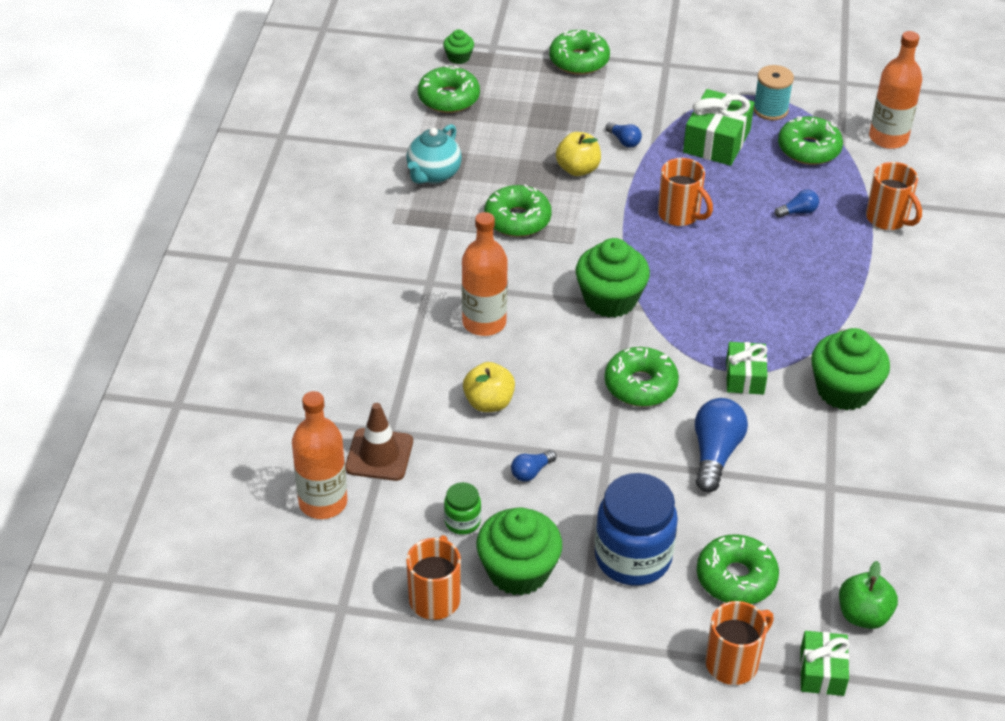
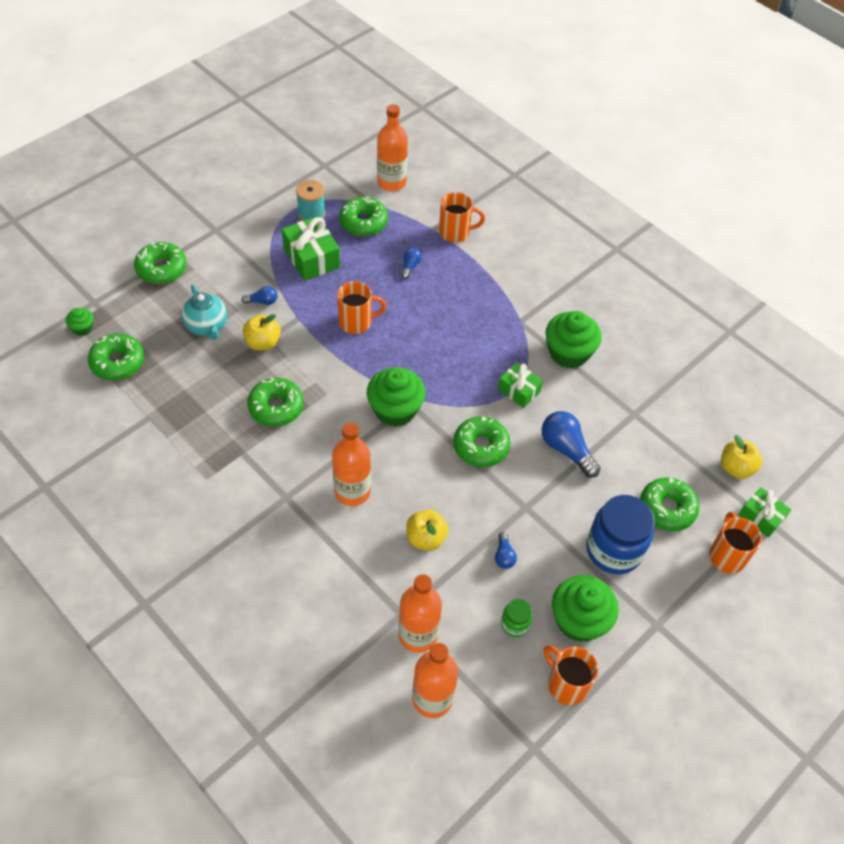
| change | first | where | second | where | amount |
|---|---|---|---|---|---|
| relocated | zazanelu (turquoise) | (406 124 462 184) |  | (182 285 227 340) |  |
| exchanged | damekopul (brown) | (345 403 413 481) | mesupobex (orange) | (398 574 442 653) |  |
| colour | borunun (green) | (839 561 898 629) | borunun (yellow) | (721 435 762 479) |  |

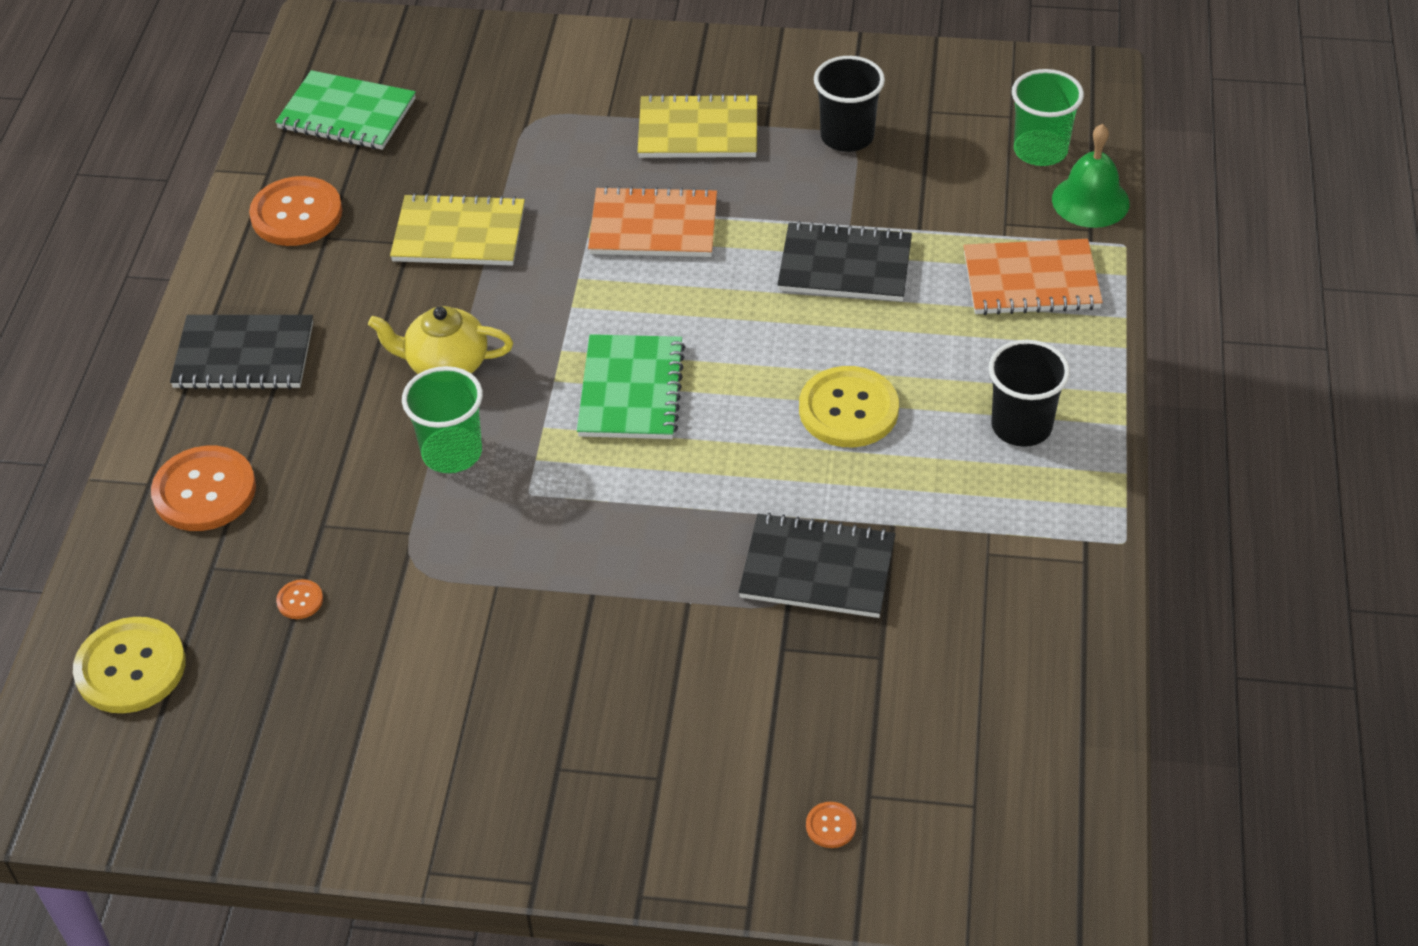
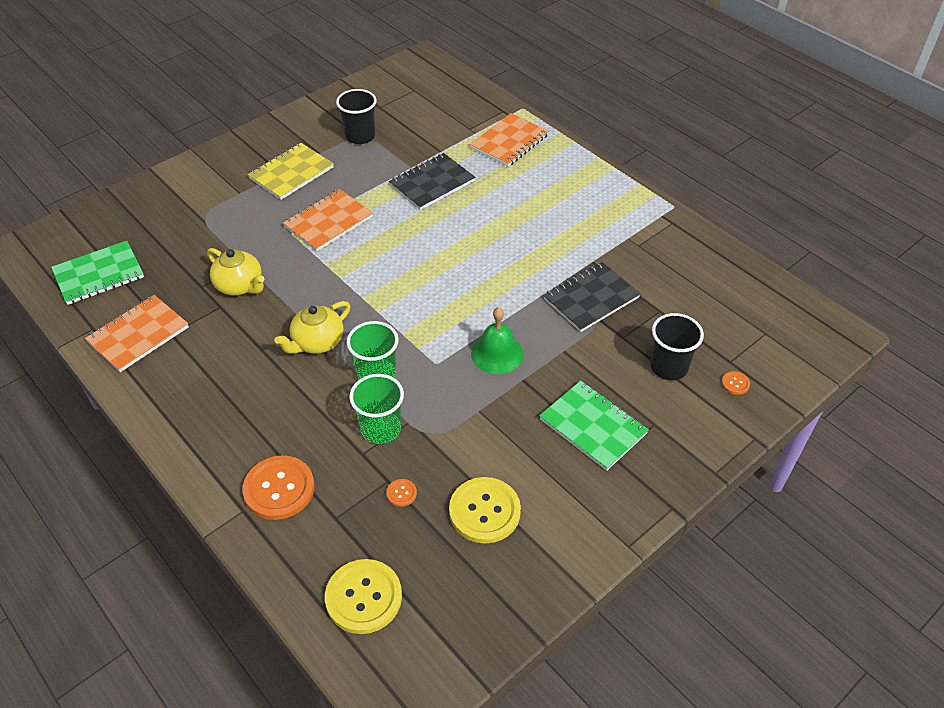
| change | first | where | second | where | amount |
|---|---|---|---|---|---|
| relocated | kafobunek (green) | (1012 69 1084 166) |  | (349 374 404 444) |  |
| relocated | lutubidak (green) | (1052 124 1130 228) |  | (471 307 524 374) |  |
| exchanged | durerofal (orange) | (249 176 342 246) | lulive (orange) | (85 295 189 372) |  |
| exchanged | lulive (yellow) | (390 193 525 266) | zazanelu (yellow) | (207 248 264 296) |  |
| missing | lulive (black) | (170 315 313 389) |  |  |  |
| relocated | lulive (green) | (577 334 685 439) |  | (539 381 649 471) |  |
| relocated | kafobunek (black) | (989 340 1070 447) |  | (650 313 704 380) |  |
| relocated | durerofal (yellow) | (799 366 899 447) |  | (449 477 521 544) |  |

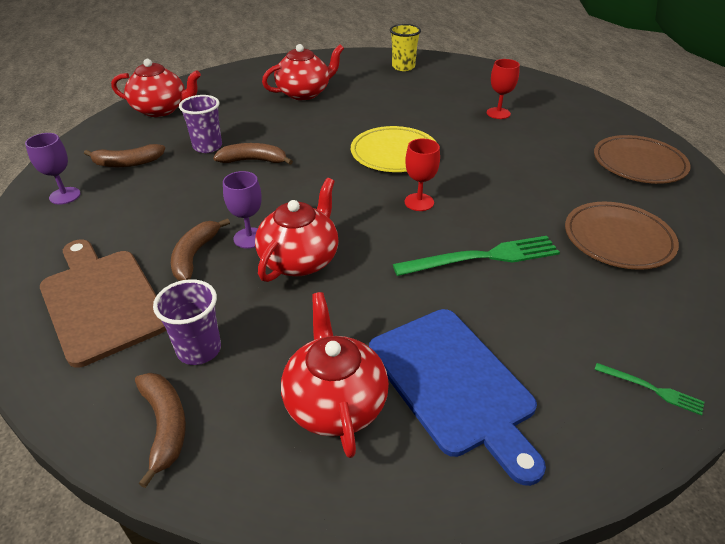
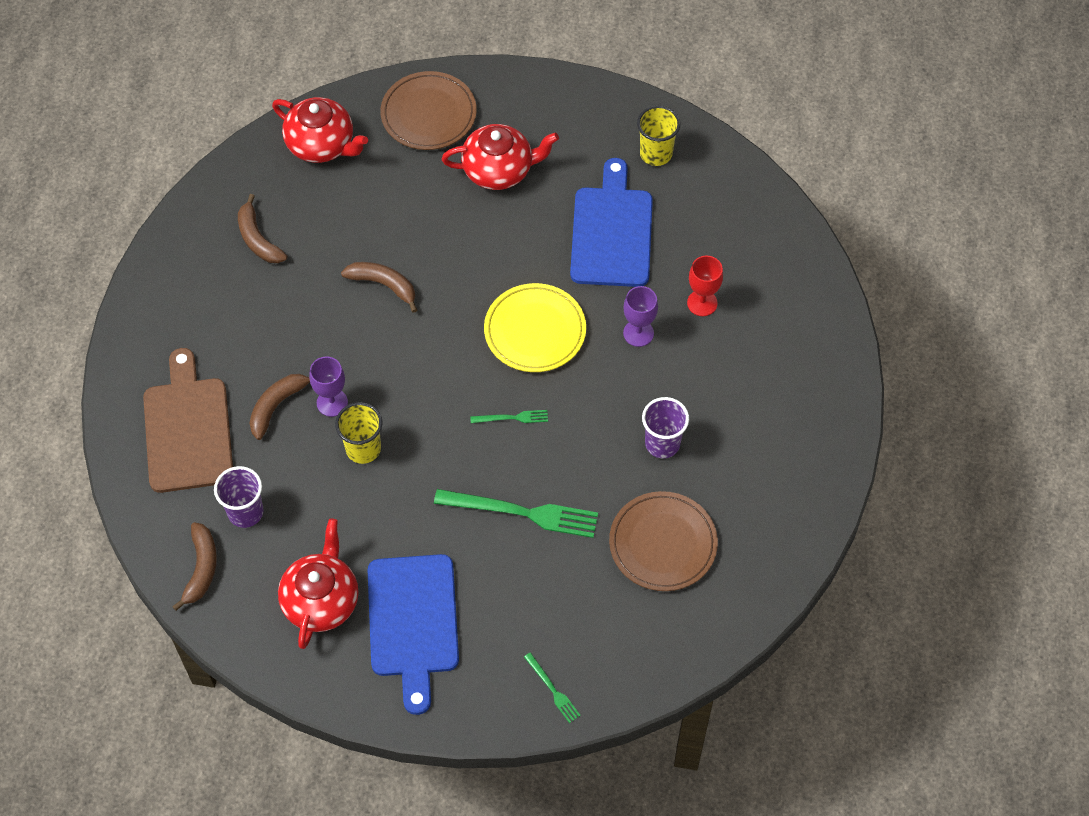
| change | first | where | second | where | amount |
|---|---|---|---|---|---|
| relocated | kafobunek (purple) | (179 95 222 153) |  | (642 397 689 458) |  |
| relocated | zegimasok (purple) | (25 133 81 205) |  | (623 286 658 347) |  |
| relocated | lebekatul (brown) | (594 135 691 184) |  | (380 71 477 150) |  |
| exchanged | zegimasok (red) | (405 139 440 211) | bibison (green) | (470 410 548 423) |  |
| spun | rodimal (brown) | (84 144 165 167) |  | (238 194 287 263) | 45 degrees clockwise |
| exchanged | zazanelu (red) | (255 178 338 282) | kafobunek (yellow) | (335 402 382 464) |  |
| appeared |  |  | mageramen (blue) | (570 158 653 287) |  |

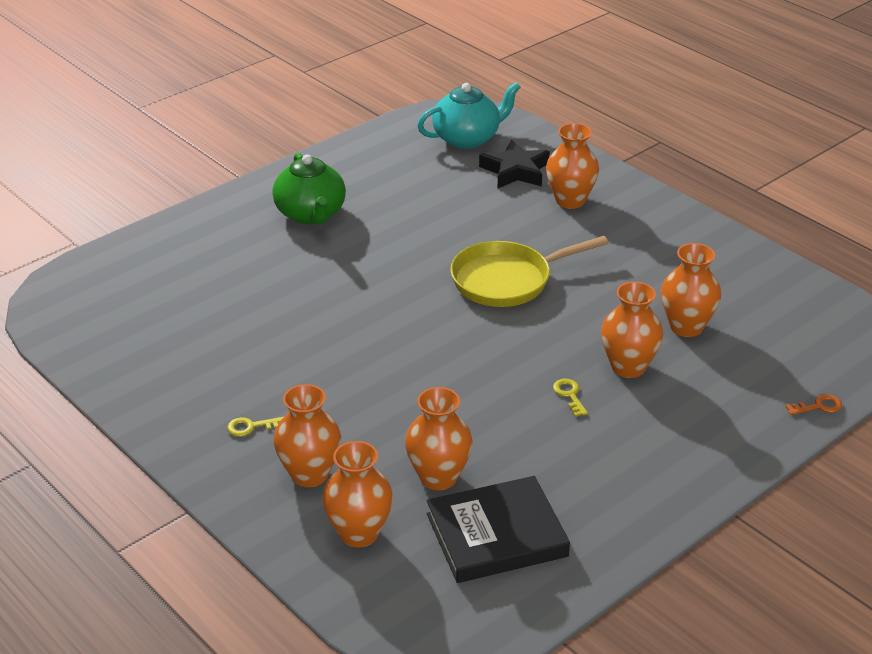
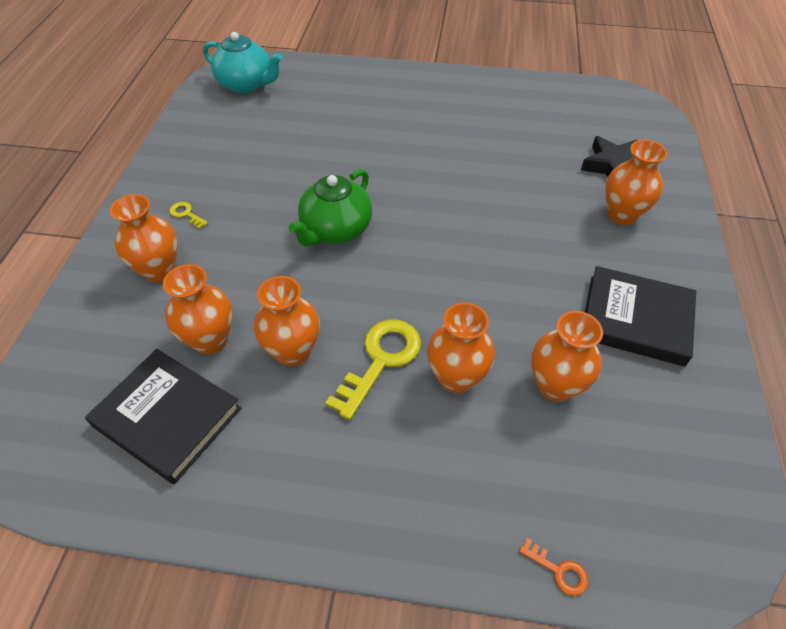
| change | first | where | second | where | amount |
|---|---|---|---|---|---|
| relocated | zazanelu (turquoise) | (417 82 521 149) |  | (203 32 282 93) |  |
| relocated | zazanelu (green) | (272 153 346 225) |  | (289 169 372 247) |  |
| missing | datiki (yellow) | (450 236 608 307) |  |  |  |
| size | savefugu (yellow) | (553 379 588 417) |  | (325 319 421 420) | x2.17 |
| relocated | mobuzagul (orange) | (322 441 393 548) |  | (254 276 320 366) |  |
| appeared |  |  | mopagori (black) | (585 266 696 366) |  |

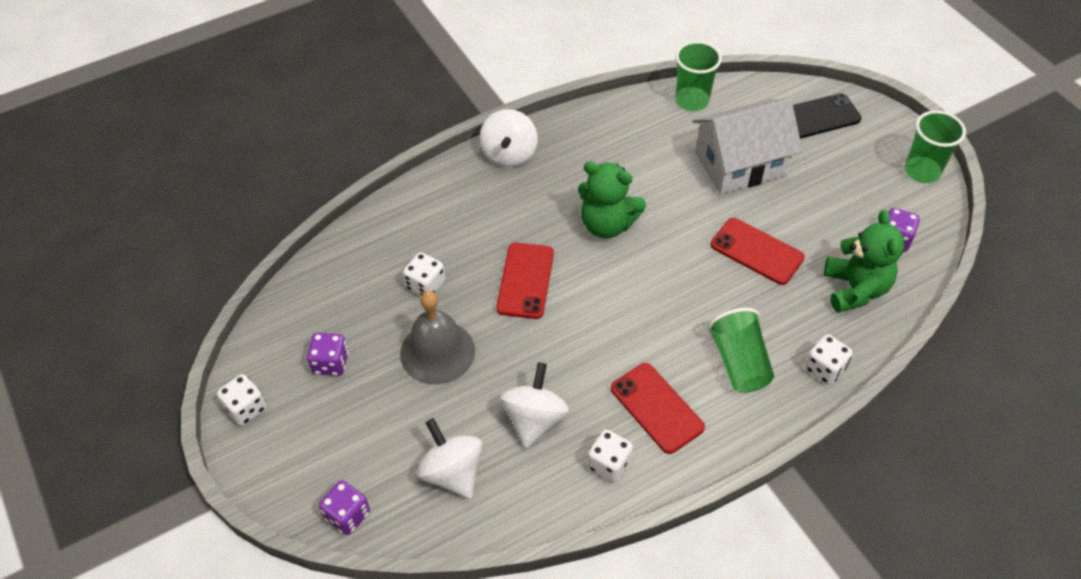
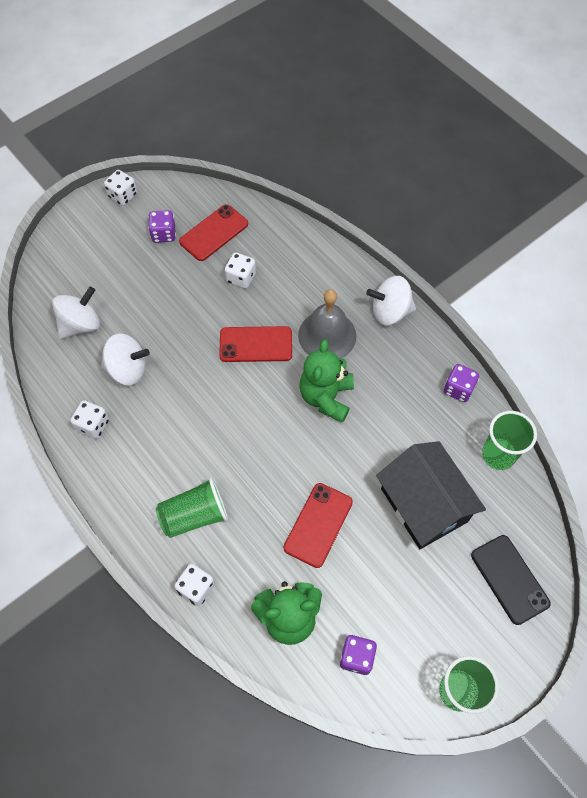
| change | first | where | second | where | amount |
|---|---|---|---|---|---|
| colour | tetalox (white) | (693 98 803 194) | tetalox (black) | (376 441 486 549) |  |
| relocated | lutubidak (grey) | (400 291 475 385) |  | (298 289 356 358) |  |
| relocated | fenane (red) | (611 363 705 454) |  | (179 204 248 261) |  |
| relocated | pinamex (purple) | (319 480 370 535) |  | (444 364 479 402) |  |

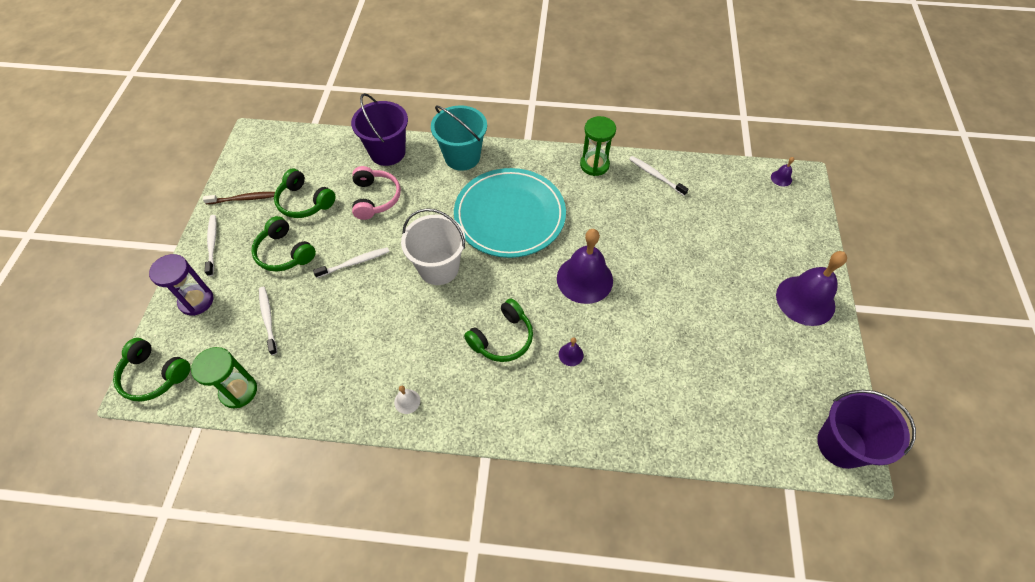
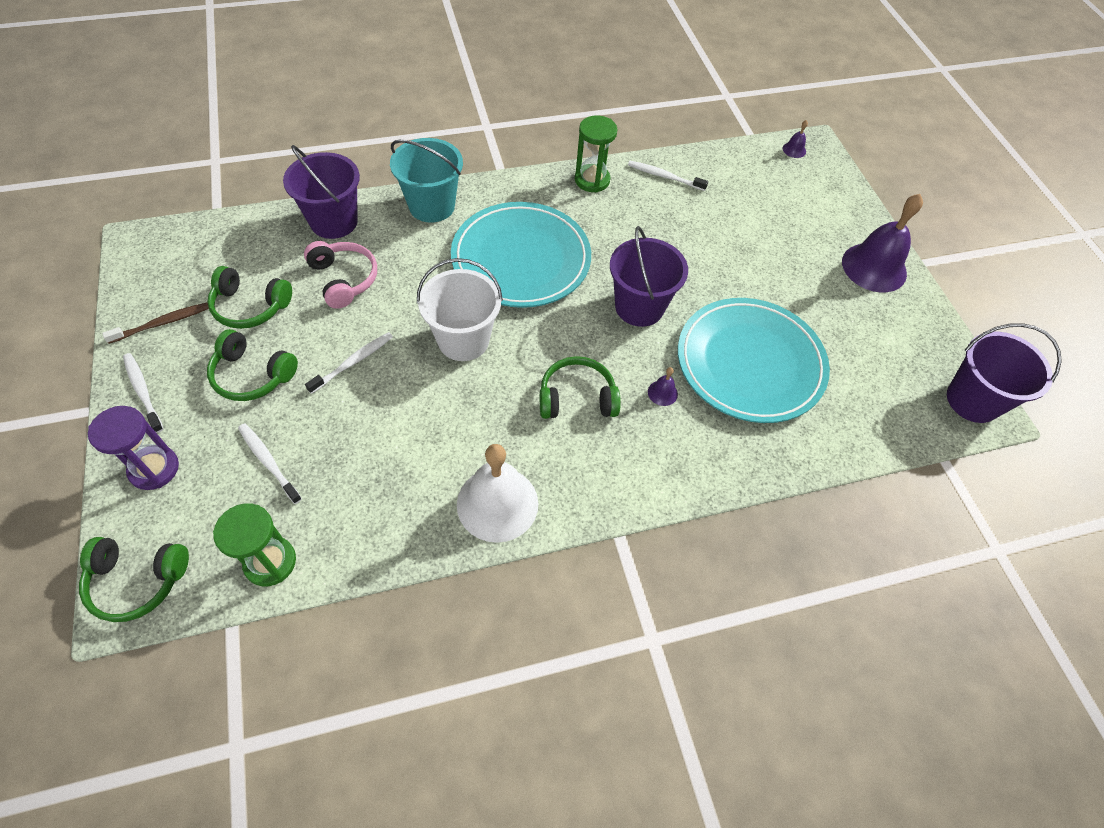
| change | first | where | second | where | amount |
|---|---|---|---|---|---|
| exchanged | lutubidak (purple) | (557 229 613 304) | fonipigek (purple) | (610 226 688 327) |  |
| spun | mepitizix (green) | (464 299 533 362) |  | (540 356 621 419) | 120 degrees counterclockwise |
| size | lutubidak (white) | (394 386 420 414) |  | (457 444 538 543) | x2.43 |
| appeared |  |  | lebekatul (turquoise) | (678 298 830 423) |  |

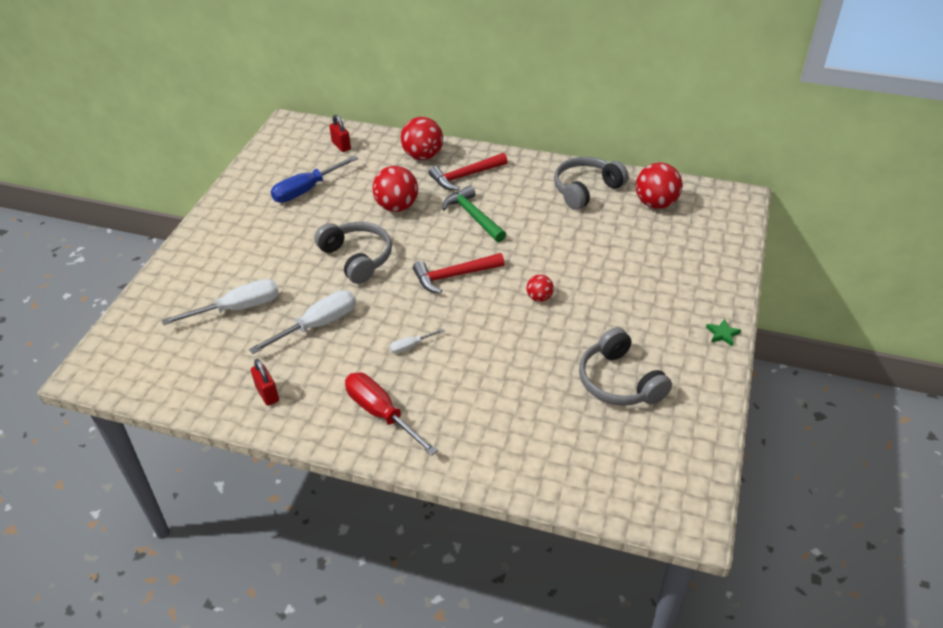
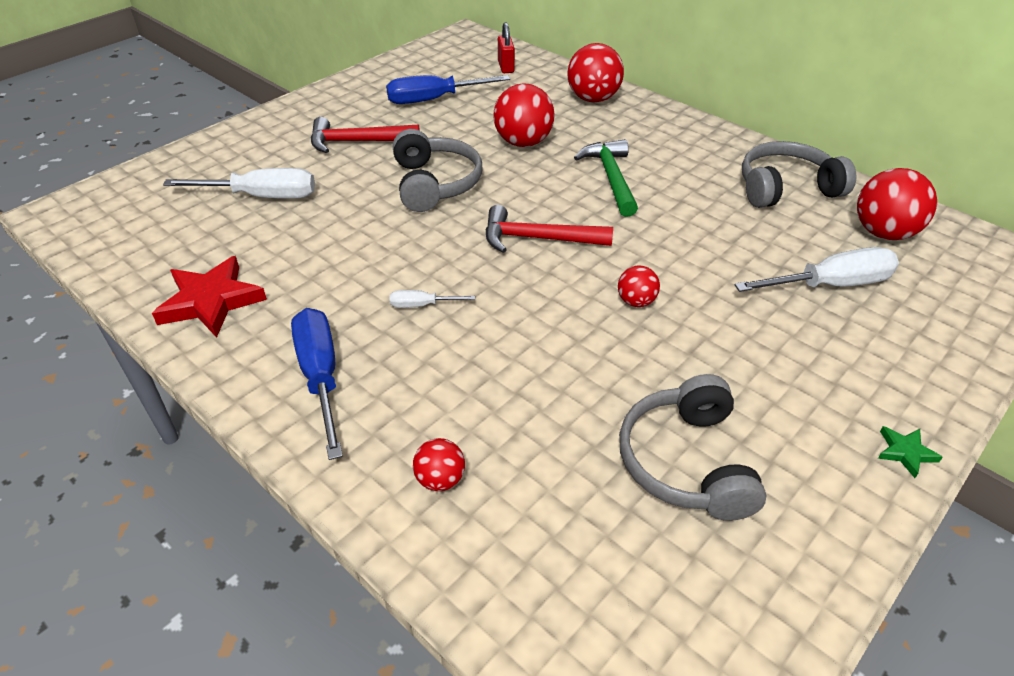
| change | first | where | second | where | amount |
|---|---|---|---|---|---|
| relocated | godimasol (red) | (429 153 508 190) |  | (311 117 420 153) |  |
| relocated | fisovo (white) | (249 290 356 354) |  | (734 247 899 292) |  |
| exchanged | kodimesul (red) | (251 359 279 406) | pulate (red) | (152 256 267 338) |  |
| colour | fisovo (red) | (345 373 438 456) | fisovo (blue) | (291 308 343 460) |  |
| appeared |  |  | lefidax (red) | (413 438 465 491) |  |

